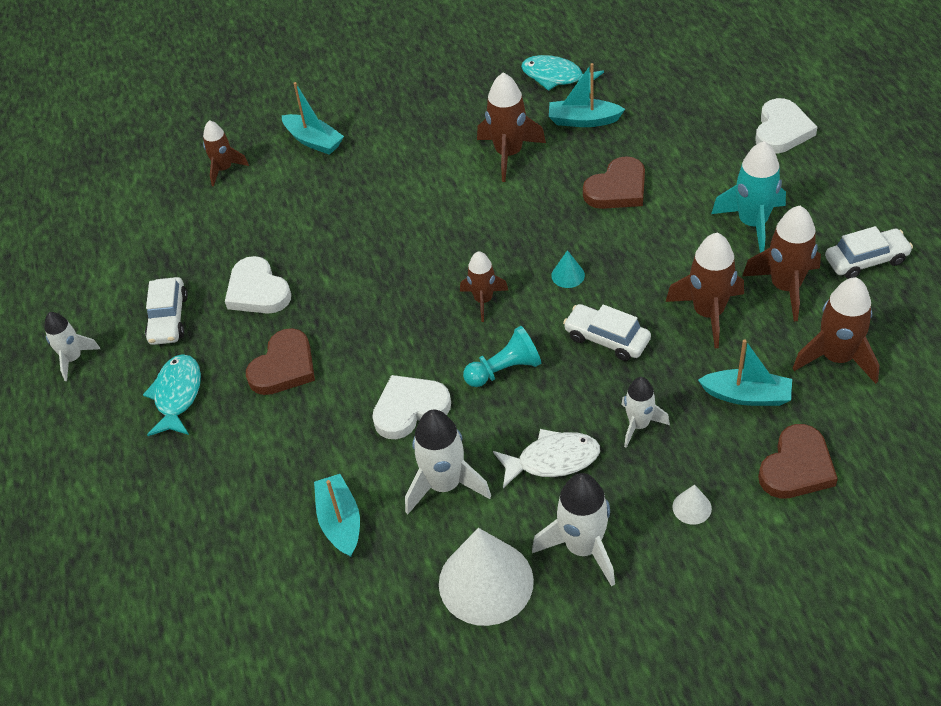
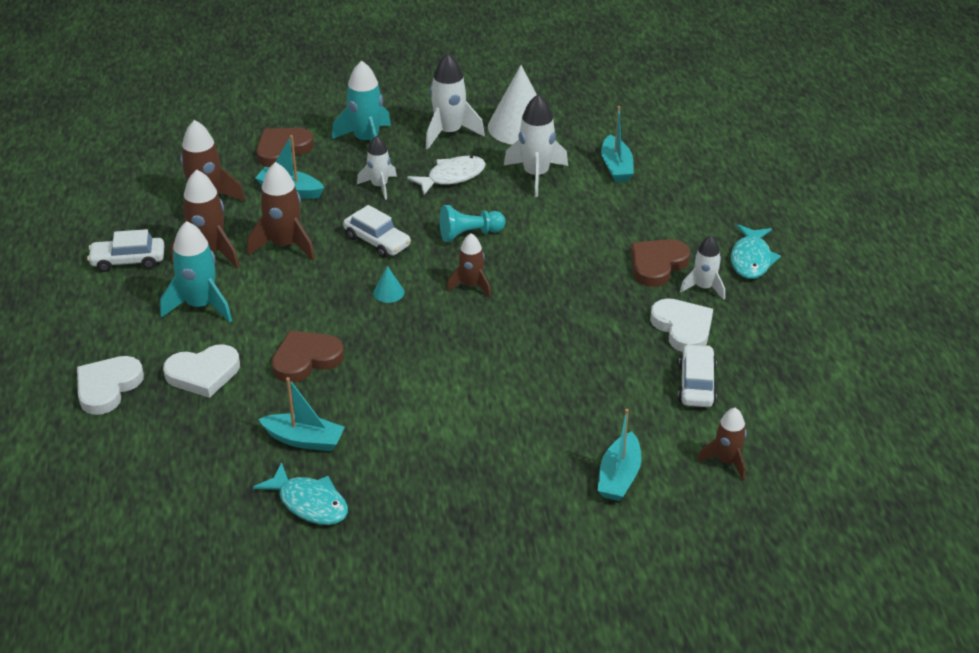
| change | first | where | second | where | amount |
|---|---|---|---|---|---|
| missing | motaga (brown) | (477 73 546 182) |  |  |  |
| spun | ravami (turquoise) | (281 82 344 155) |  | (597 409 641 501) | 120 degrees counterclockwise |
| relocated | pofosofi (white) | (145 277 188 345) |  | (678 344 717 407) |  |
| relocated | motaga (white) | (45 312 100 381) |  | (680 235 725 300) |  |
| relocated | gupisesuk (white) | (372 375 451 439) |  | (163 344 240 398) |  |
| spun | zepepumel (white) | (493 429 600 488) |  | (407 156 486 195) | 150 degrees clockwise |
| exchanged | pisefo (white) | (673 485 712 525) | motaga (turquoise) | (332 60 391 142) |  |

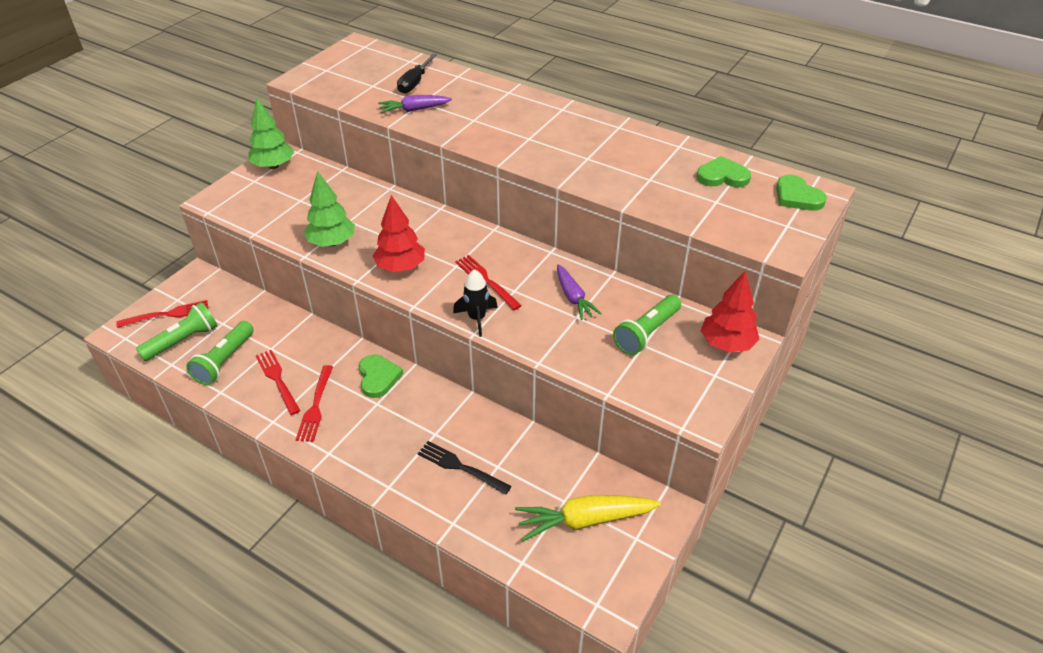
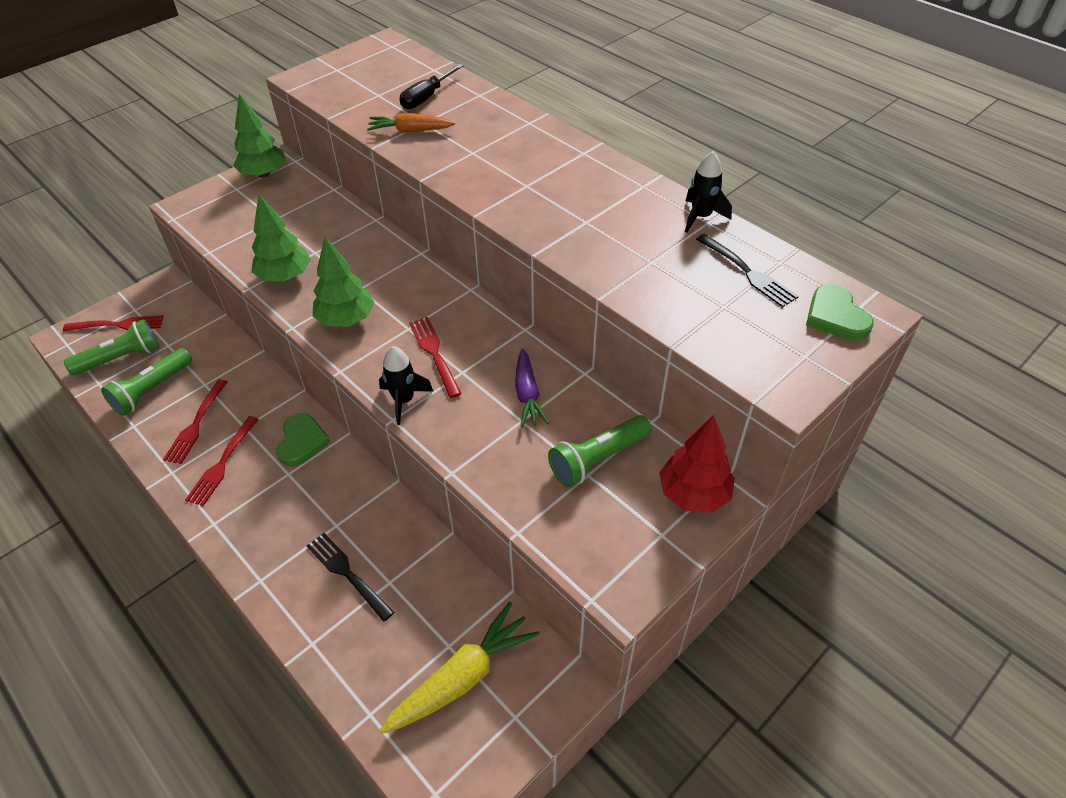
| change | first | where | second | where | amount |
|---|---|---|---|---|---|
| colour | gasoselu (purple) | (378 95 452 113) | gasoselu (orange) | (367 113 455 133) |  |
| exchanged | gupisesuk (green) | (696 156 751 187) | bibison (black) | (696 234 799 307) |  |
| colour | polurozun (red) | (373 195 425 272) | polurozun (green) | (313 237 374 327) |  |
| spun | bibison (red) | (256 350 301 415) |  | (163 379 228 464) | 150 degrees counterclockwise |
| spun | gasoselu (yellow) | (515 495 661 541) |  | (379 602 540 734) | 135 degrees clockwise |
| appeared |  |  | motaga (black) | (685 151 732 233) |  |

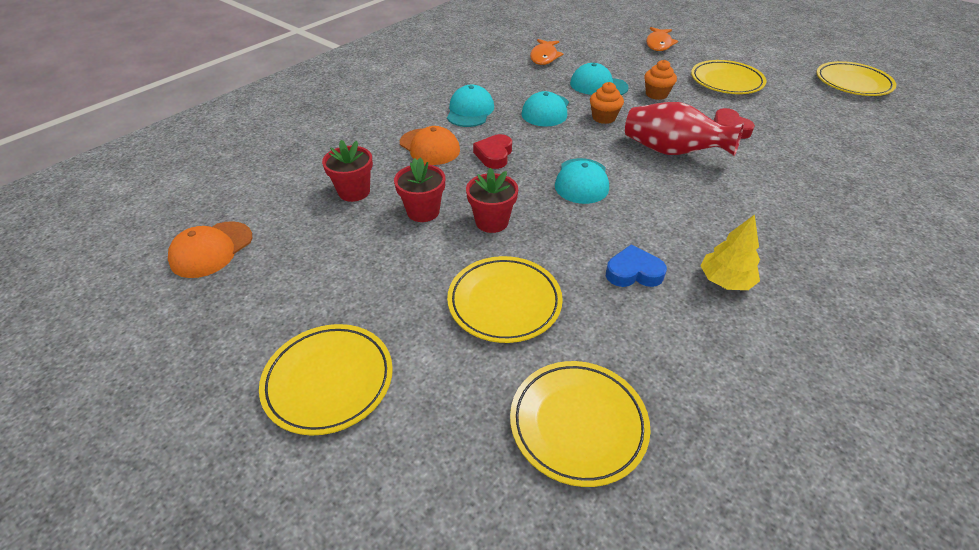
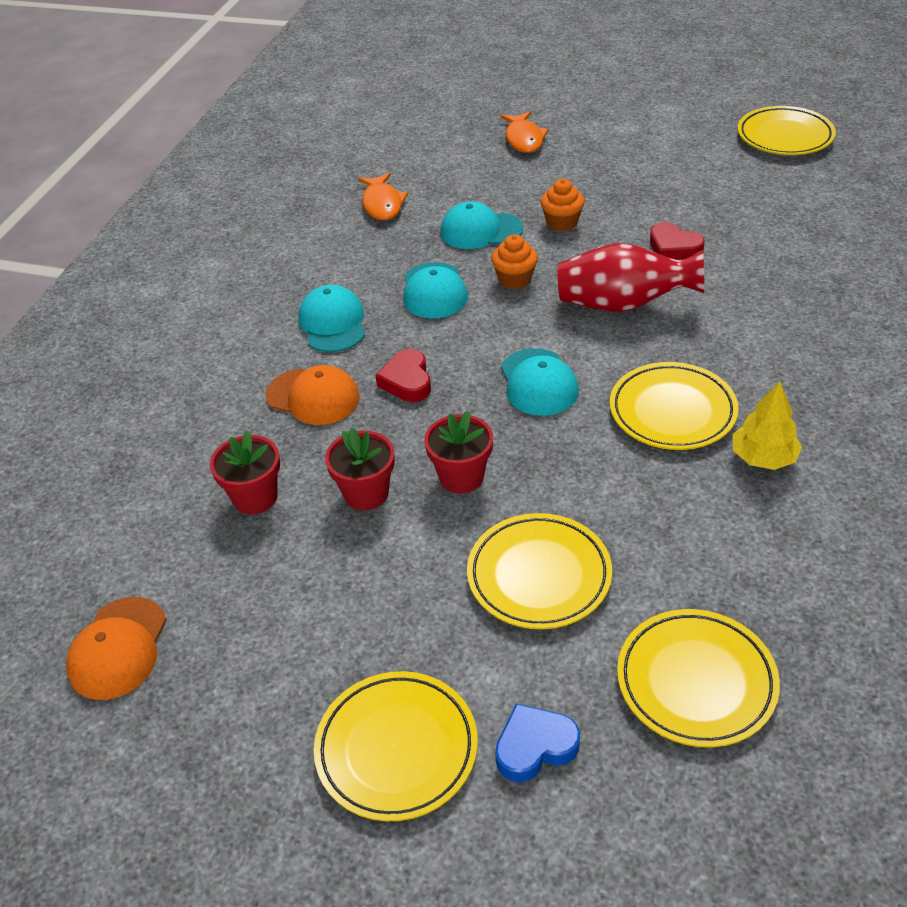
| change | first | where | second | where | amount |
|---|---|---|---|---|---|
| relocated | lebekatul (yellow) | (691 60 766 94) |  | (610 362 739 450) |  |
| relocated | gupisesuk (blue) | (606 245 667 287) |  | (495 703 580 782) |  |

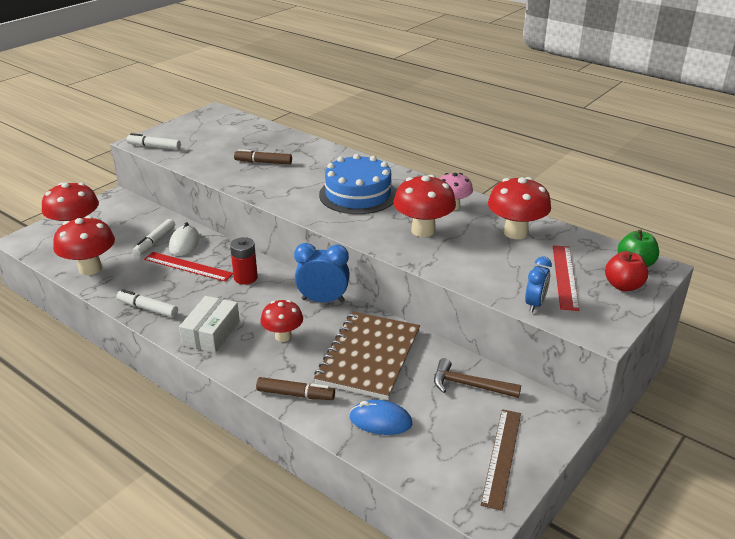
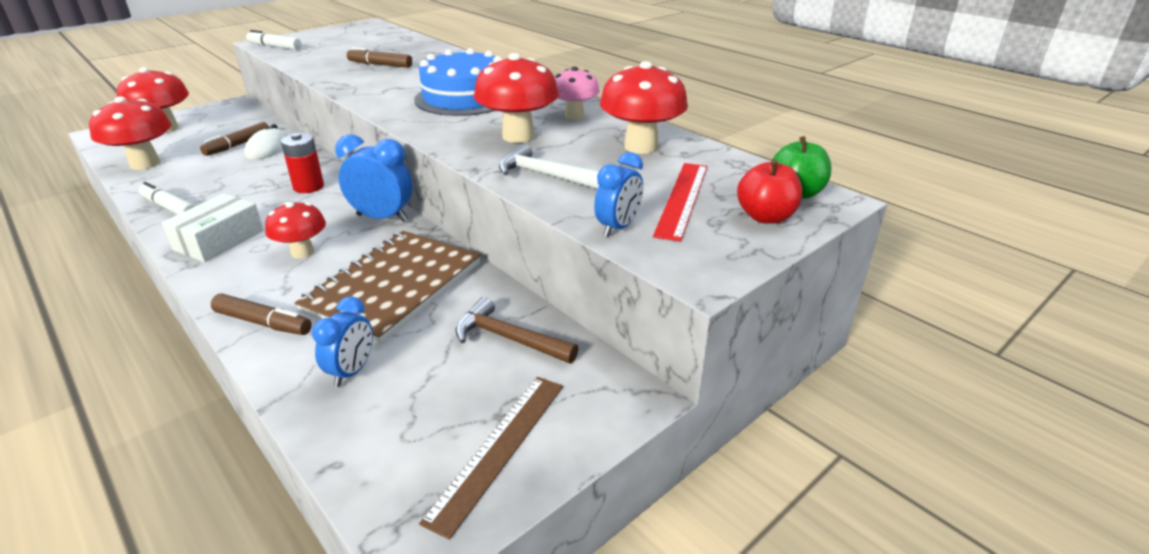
| change | first | where | second | where | amount |
|---|---|---|---|---|---|
| colour | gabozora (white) | (133 219 175 256) | gabozora (brown) | (200 122 269 156) |  |
| missing | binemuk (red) | (144 252 233 282) |  |  |  |
| exchanged | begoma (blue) | (349 400 412 435) | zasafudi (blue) | (312 297 373 387) |  |
| appeared |  |  | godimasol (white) | (499 144 599 189) |  |

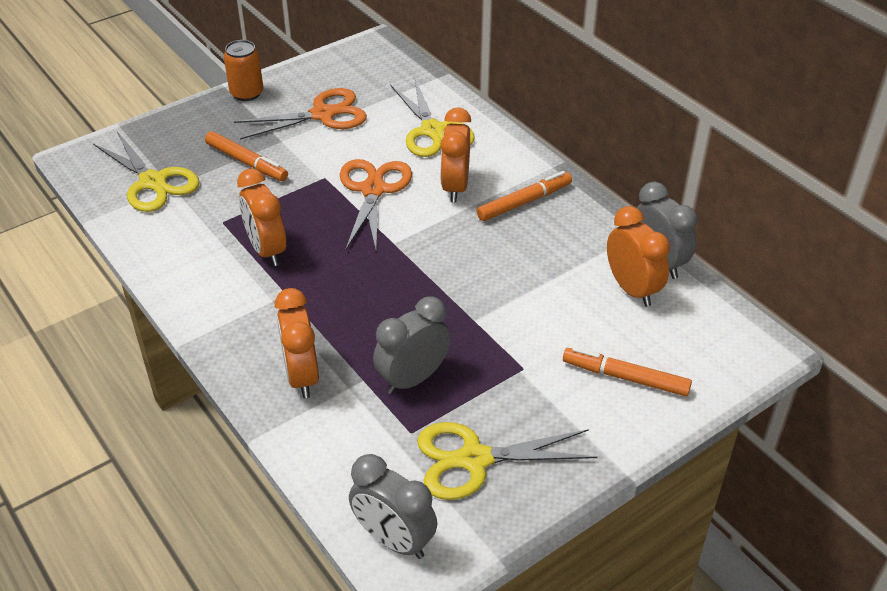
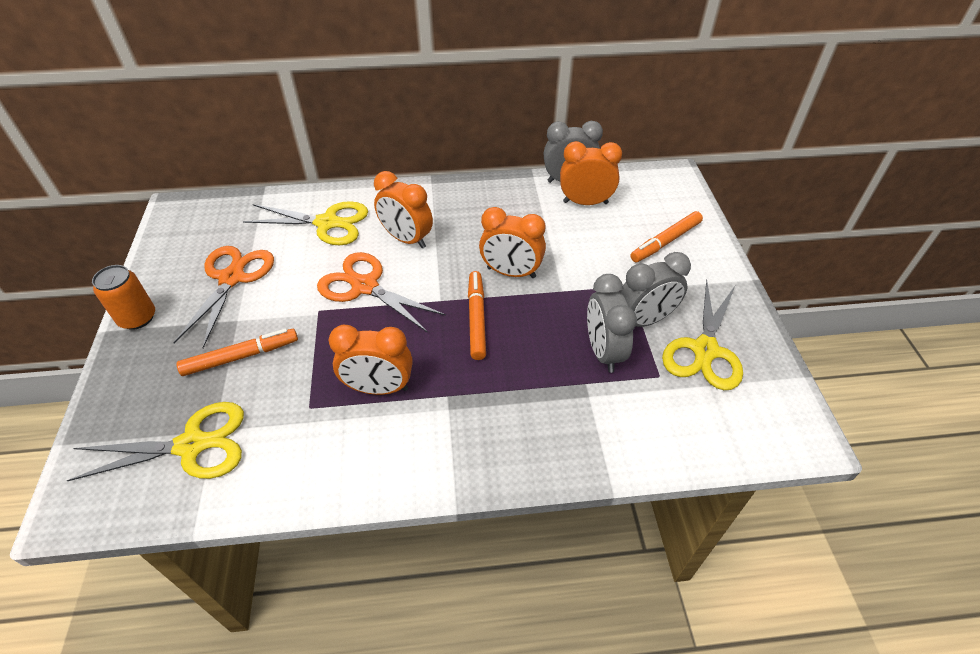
| change | first | where | second | where | amount |
|---|---|---|---|---|---|
| relocated | gabozora (orange) | (477 171 572 221) |  | (468 271 486 360) |  |
| relocated | zasafudi (orange) | (275 288 319 398) |  | (479 207 546 278) |  |
| relocated | zasafudi (grey) | (349 454 437 559) |  | (620 252 691 327) |  |

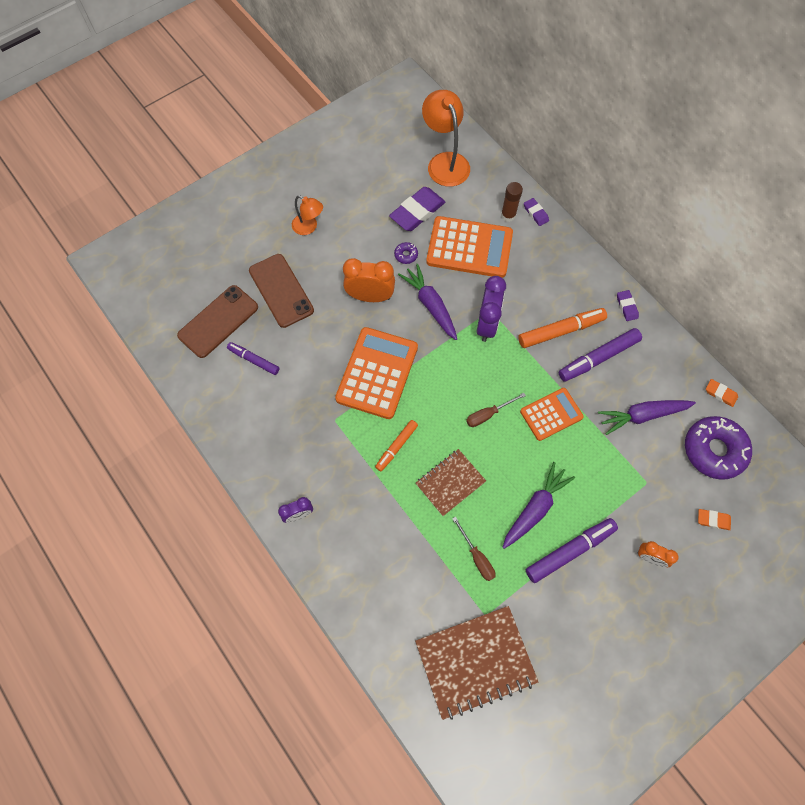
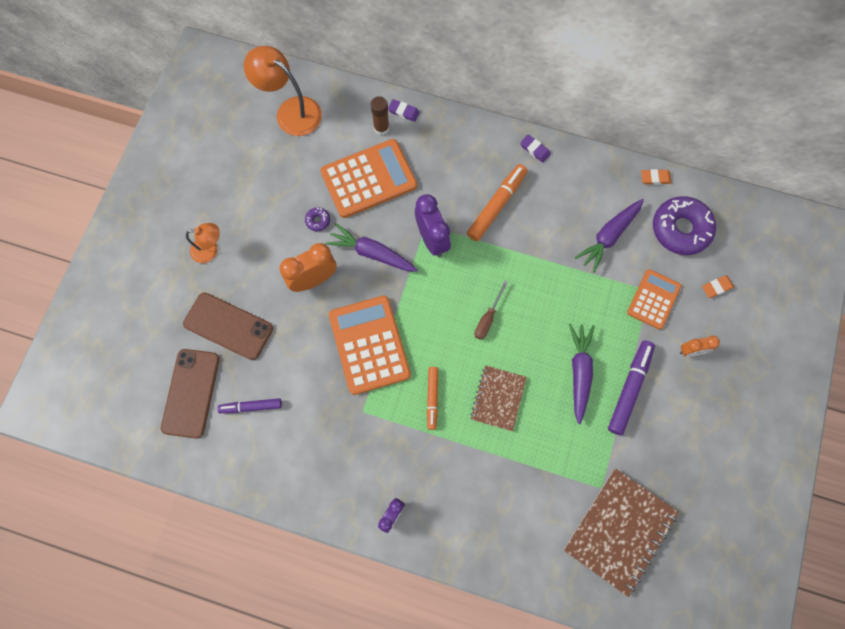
| change | first | where | second | where | amount |
|---|---|---|---|---|---|
| missing | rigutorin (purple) | (389 187 445 231) |  |  |  |
| missing | gabozora (purple) | (559 328 642 382) |  |  |  |
| relocated | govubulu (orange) | (520 388 584 441) |  | (627 269 681 330) |  |
| missing | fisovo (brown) | (452 517 496 581) |  |  |  |

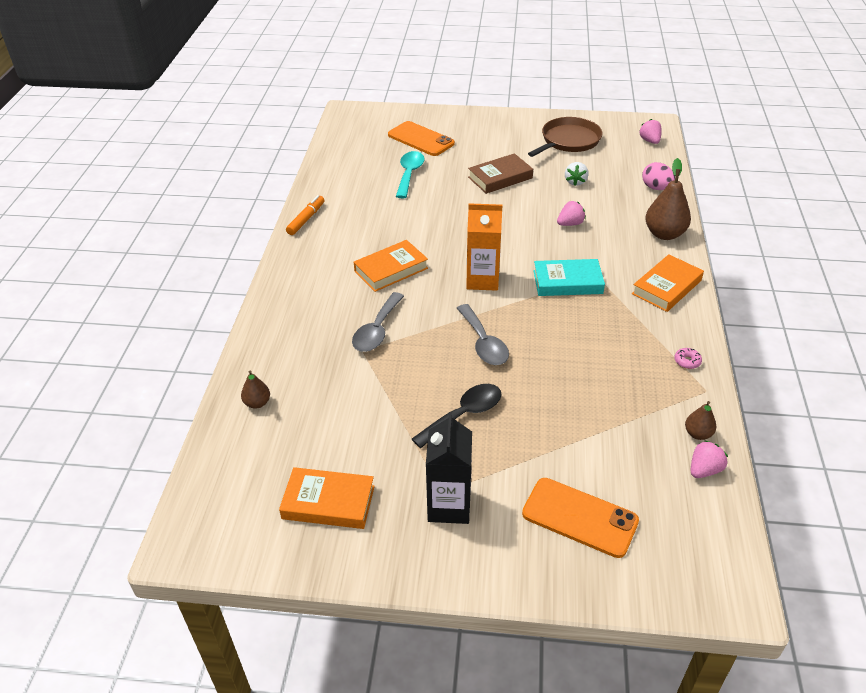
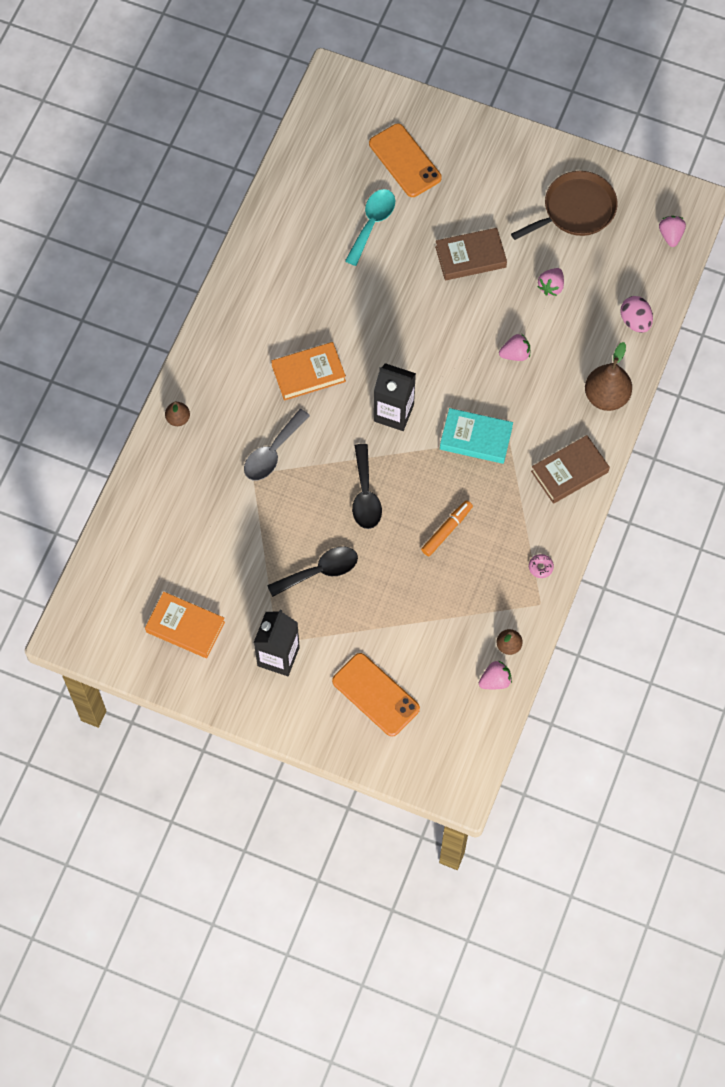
| change | first | where | second | where | amount |
|---|---|---|---|---|---|
| colour | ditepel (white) | (565 162 589 186) | ditepel (pink) | (537 268 564 296) |  |
| relocated | gabozora (orange) | (286 195 324 235) |  | (421 500 473 556) |  |
| colour | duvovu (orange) | (466 204 502 291) | duvovu (black) | (374 363 416 431) |  |
| colour | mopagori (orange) | (632 254 704 312) | mopagori (brown) | (531 435 610 504) |  |
| colour | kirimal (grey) | (457 304 509 365) | kirimal (black) | (352 444 382 529) |  |
| relocated | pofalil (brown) | (241 371 270 409) |  | (165 401 190 426) |  |

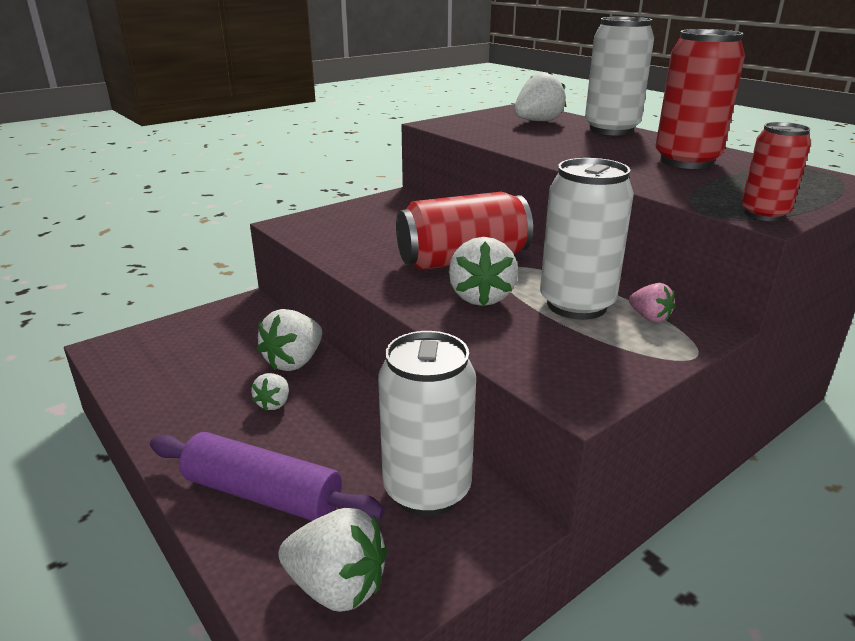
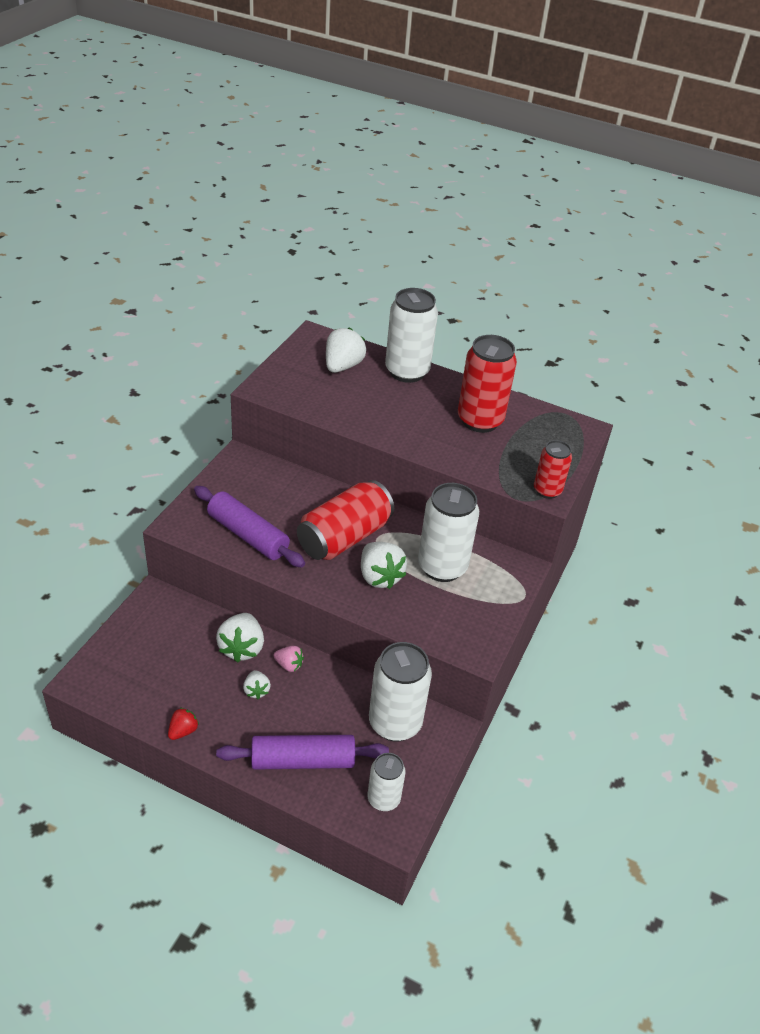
| change | first | where | second | where | amount |
|---|---|---|---|---|---|
| relocated | ditepel (pink) | (629 283 675 323) |  | (274 646 304 672) |  |
| exchanged | ditepel (white) | (278 508 387 612) | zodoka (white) | (367 753 406 811) |  |
| appeared |  |  | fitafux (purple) | (194 486 305 567) |  |
| appeared |  |  | ditepel (red) | (168 708 199 740) |  |

